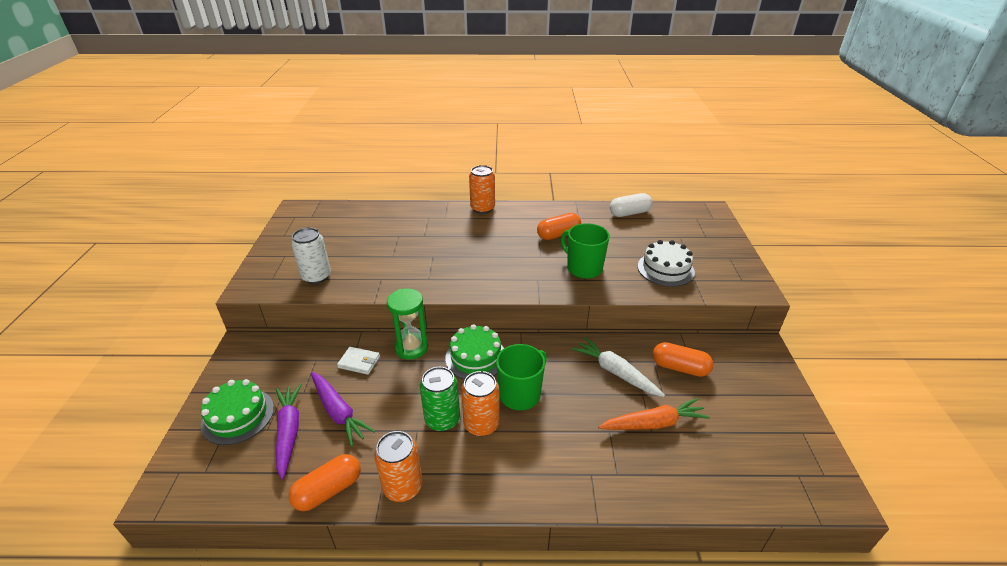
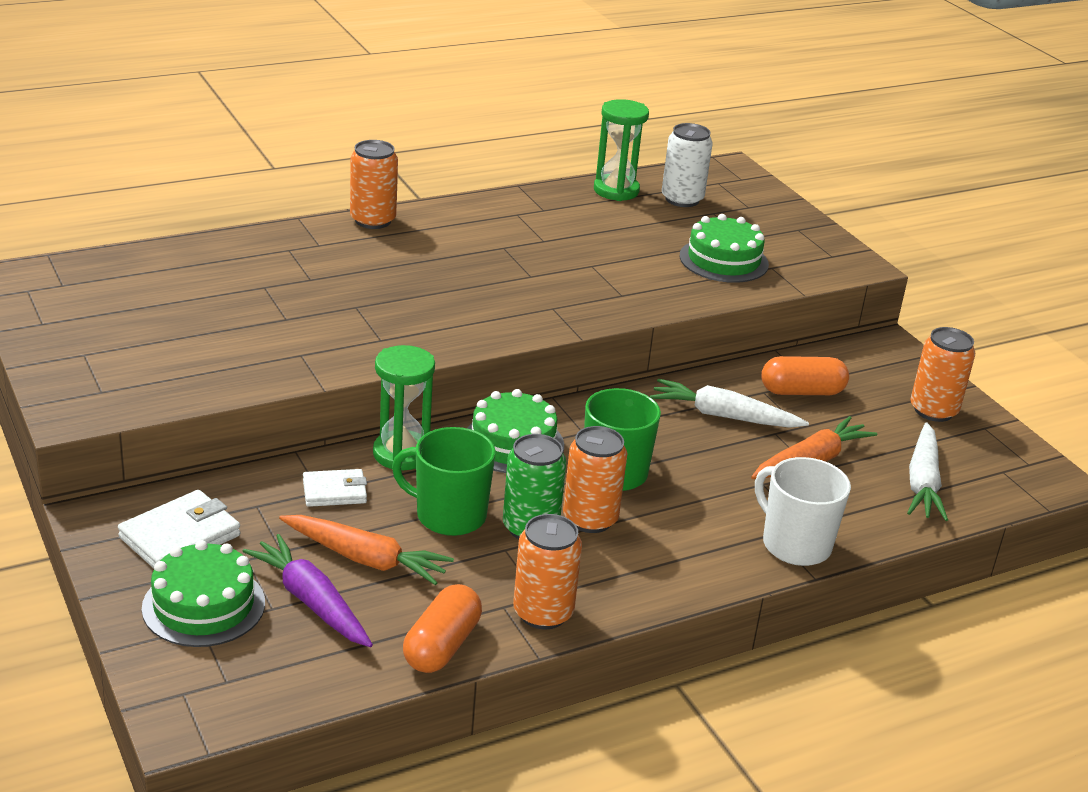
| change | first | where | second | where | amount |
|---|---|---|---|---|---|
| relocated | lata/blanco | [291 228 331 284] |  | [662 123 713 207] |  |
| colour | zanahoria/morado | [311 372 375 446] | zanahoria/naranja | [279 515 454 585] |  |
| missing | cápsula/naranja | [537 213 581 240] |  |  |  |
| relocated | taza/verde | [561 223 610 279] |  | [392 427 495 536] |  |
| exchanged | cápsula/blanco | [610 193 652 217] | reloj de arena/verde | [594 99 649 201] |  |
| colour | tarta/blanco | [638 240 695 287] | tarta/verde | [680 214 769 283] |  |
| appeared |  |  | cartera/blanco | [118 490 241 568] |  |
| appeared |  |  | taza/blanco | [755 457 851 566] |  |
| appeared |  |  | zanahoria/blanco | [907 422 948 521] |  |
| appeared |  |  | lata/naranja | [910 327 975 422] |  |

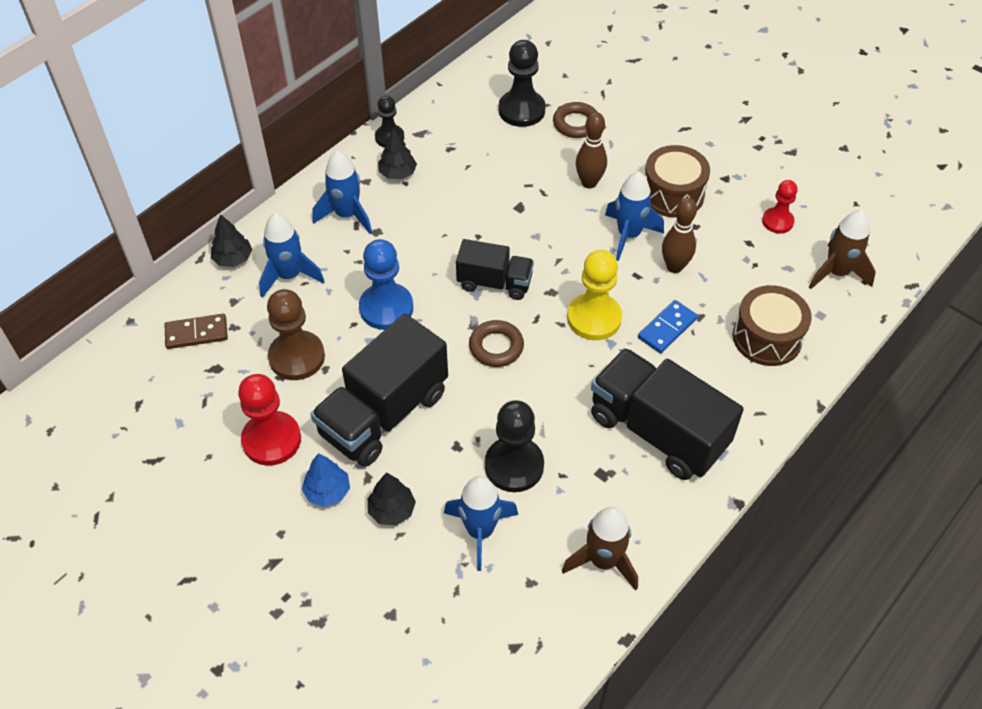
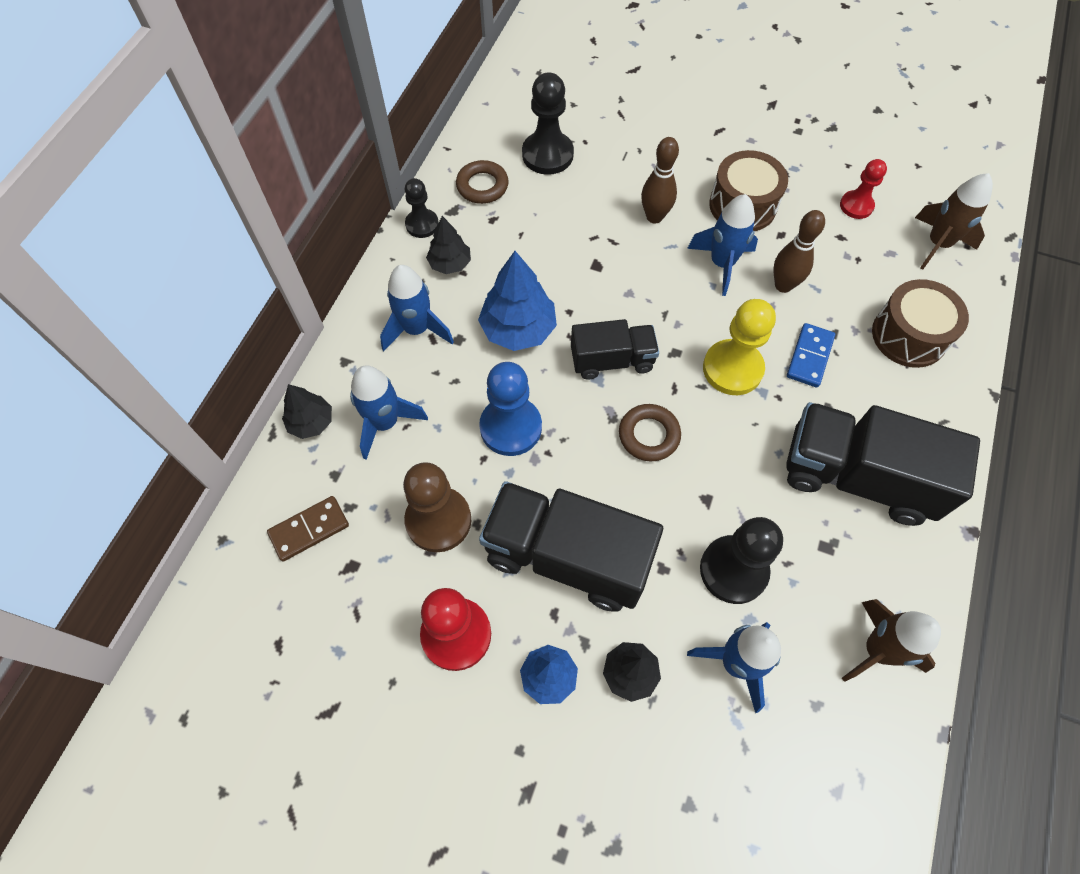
| change | first | where | second | where | amount |
|---|---|---|---|---|---|
| spun | camión/negro | [311 314 448 467] |  | [479 481 663 612] | 90 degrees clockwise |
| relocated | anillo/marrón | [553 102 597 138] |  | [456 160 509 204] |  |
| appeared |  |  | árbol/azul | [478 251 557 351] |  |

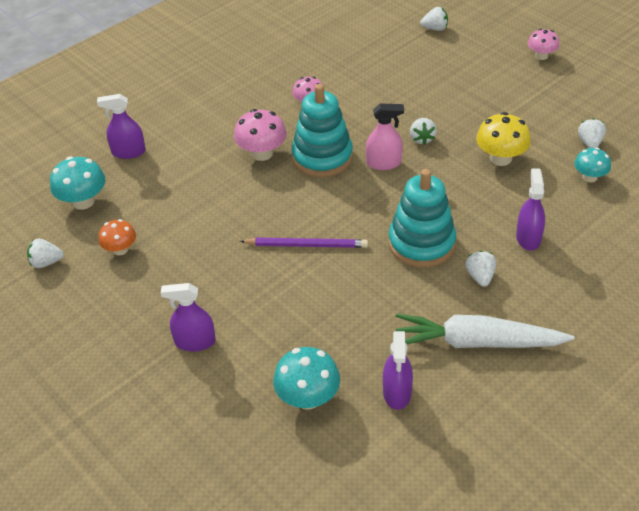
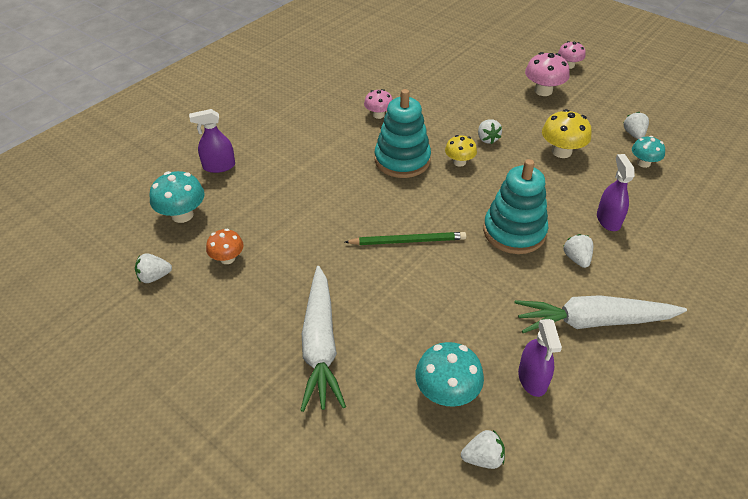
| change | first | where | second | where | amount |
|---|---|---|---|---|---|
| exchanged | pulverizador/morado | [161 283 216 352] | zanahoria/blanco | [300 266 346 412] |  |
| relocated | seta/rosa | [234 109 287 161] |  | [525 52 569 96] |  |
| colour | lápiz/morado | [240 237 368 248] | lápiz/verde | [345 232 466 245] |  |
| exchanged | pulverizador/rosa | [366 103 404 170] | seta/amarillo | [445 135 477 167] |  |
| relocated | fresa/blanco | [420 7 448 31] |  | [461 430 505 469] |  |

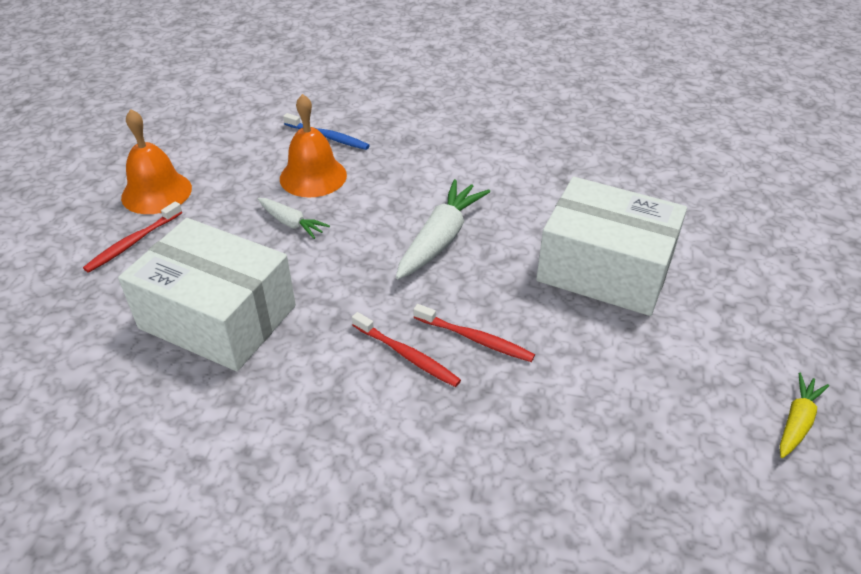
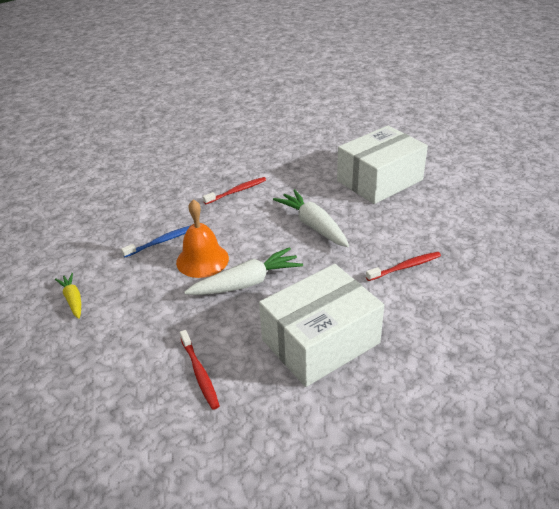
| change | first | where | second | where | amount |
|---|---|---|---|---|---|
| missing | campana/naranja | [121 109 192 214] |  |  |  |
| size | zanahoria/blanco | [258 198 330 239] |  | [184 247 303 295] | x1.75 |
| relocated | cepillo de dientes/rojo | [413 304 535 362] |  | [203 177 266 204] |  |
| relocated | zanahoria/amarillo | [780 373 829 458] |  | [55 273 81 319] |  |

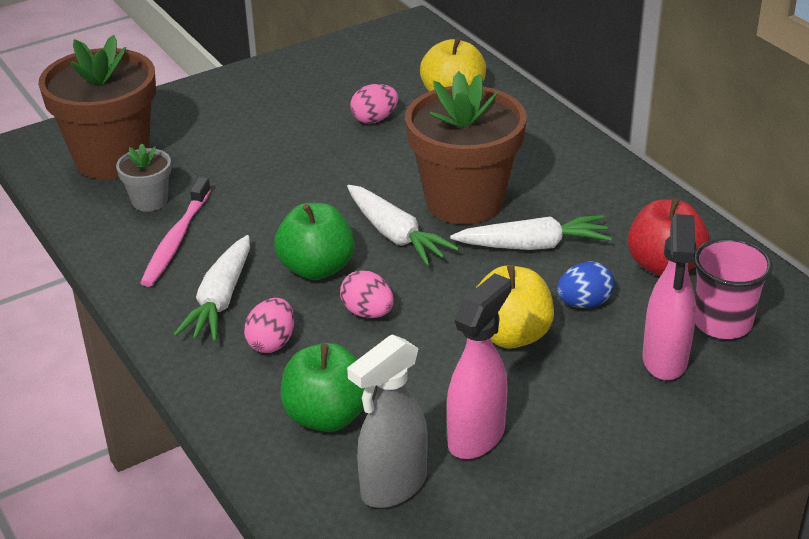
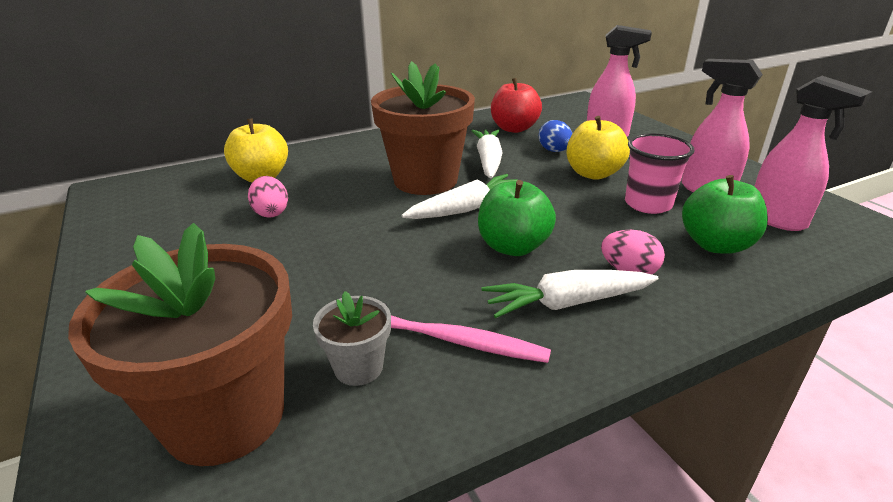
| change | first | where | second | where | amount |
|---|---|---|---|---|---|
| spun | zanahoria/blanco | [173 235 250 342] |  | [482 270 659 318] | 150 degrees clockwise |
| missing | huevo/rosa | [340 270 394 318] |  |  |  |
| colour | pulverizador/gris | [347 334 427 508] | pulverizador/rosa | [754 76 872 231] |  |
| relocated | vaso/rosa | [694 238 773 339] |  | [625 134 694 214] |  |

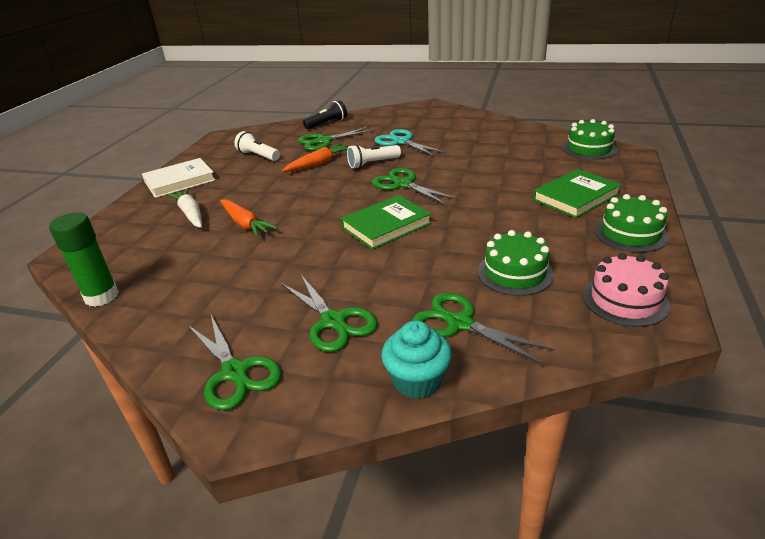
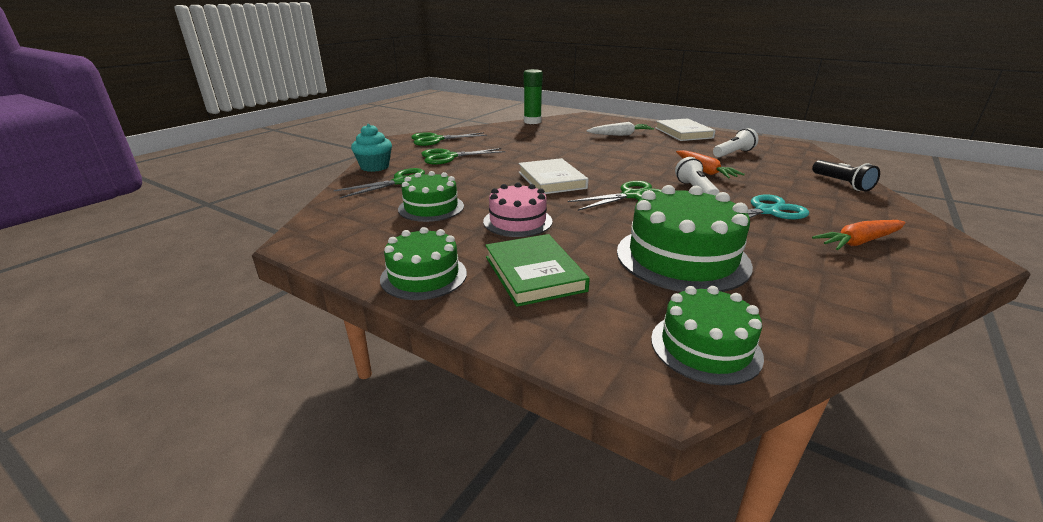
| change | first | where | second | where | amount |
|---|---|---|---|---|---|
| relocated | zanahoria/naranja | [220 199 277 237] |  | [812 220 906 250] |  |
| missing | tijeras/verde | [298 127 375 151] |  |  |  |
| colour | libro/verde | [341 195 432 250] | libro/blanco | [518 158 589 194] |  |
| relocated | tarta/rosa | [583 253 670 327] |  | [483 182 553 237] |  |
| appeared |  |  | tarta/verde | [617 185 753 292] |  |

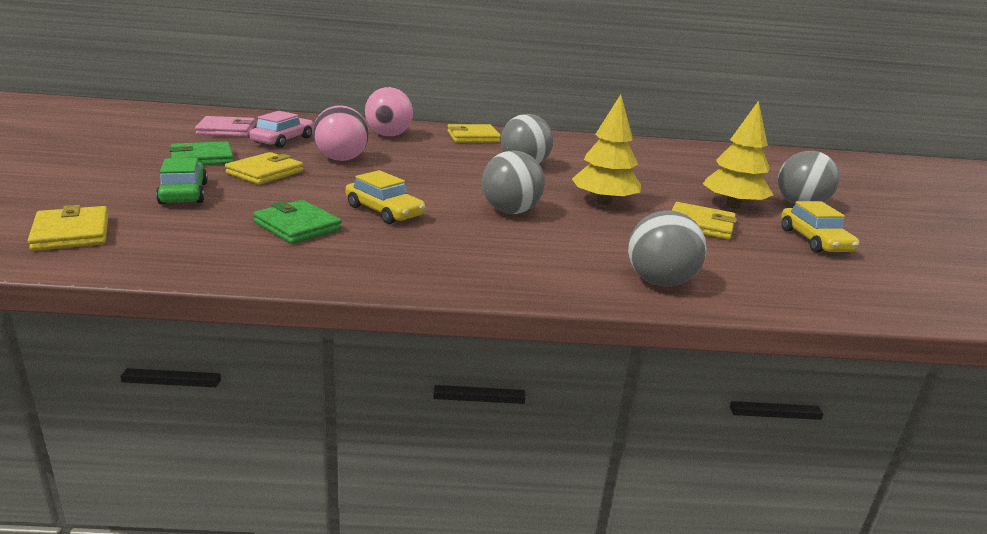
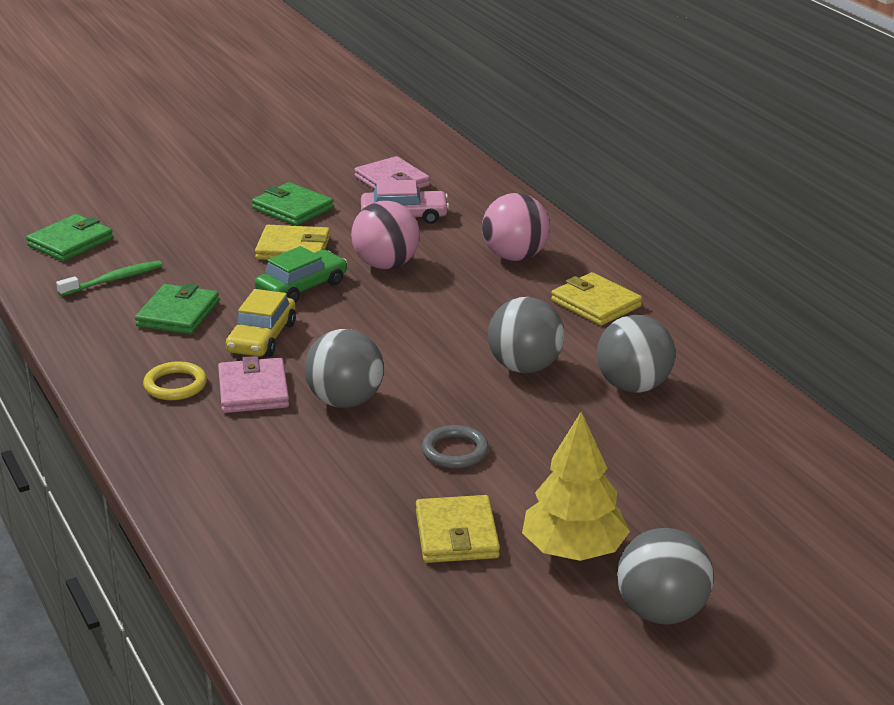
| change | first | where | second | where | amount |
|---|---|---|---|---|---|
| colour | cartera/amarillo | [28 205 109 251] | cartera/verde | [26 214 113 261] |  |
| relocated | coche/verde | [156 158 208 204] |  | [255 246 347 303] |  |
| exchanged | árbol/amarillo | [572 94 641 205] | anillo/gris | [422 425 489 468] |  |
| relocated | pelota/gris | [628 210 707 287] |  | [597 315 675 392] |  |
| missing | coche/amarillo | [781 201 859 253] |  |  |  |
| appeared |  |  | cepillo de dientes/verde | [56 260 162 296] |  |
| appeared |  |  | anillo/amarillo | [143 361 207 400] |  |
| appeared |  |  | cartera/rosa | [218 356 289 413] |  |

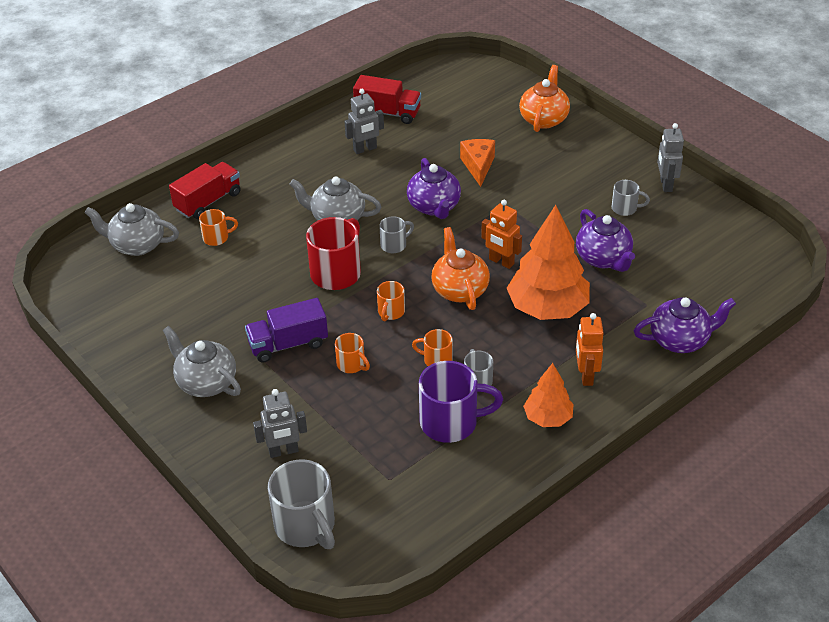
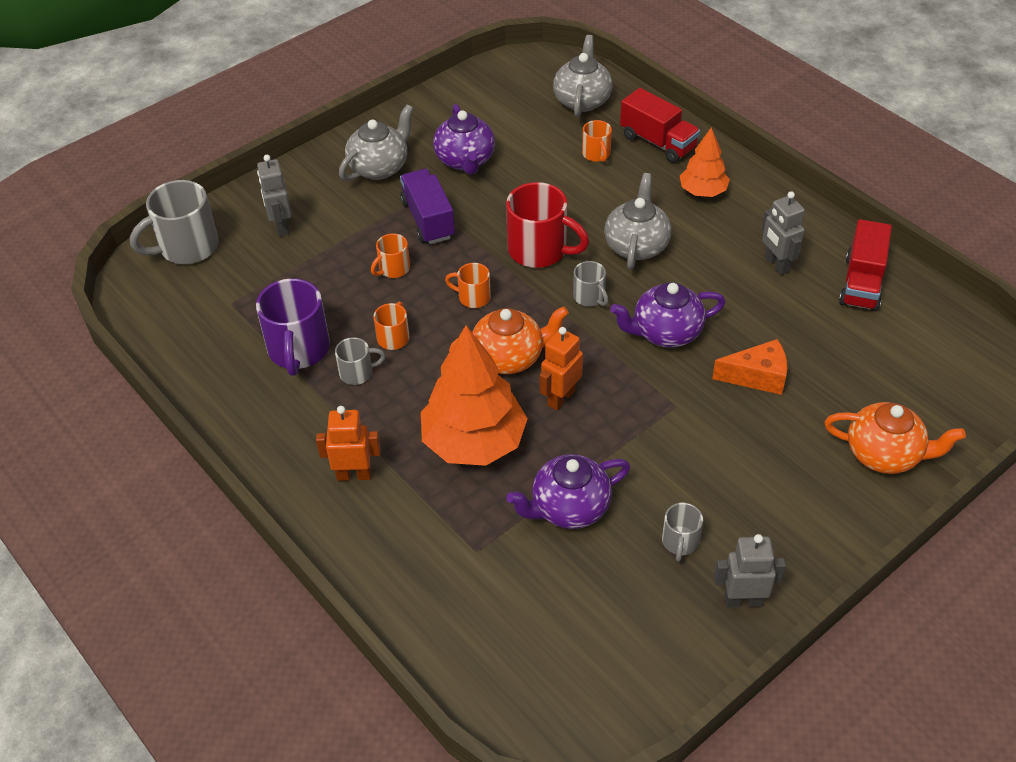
| change | first | where | second | where | amount |
|---|---|---|---|---|---|
| relocated | árbol/naranja | [523 363 574 427] |  | [680 127 730 197] |  |
| relocated | tetera/morado | [634 297 736 353] |  | [433 104 495 175] |  |

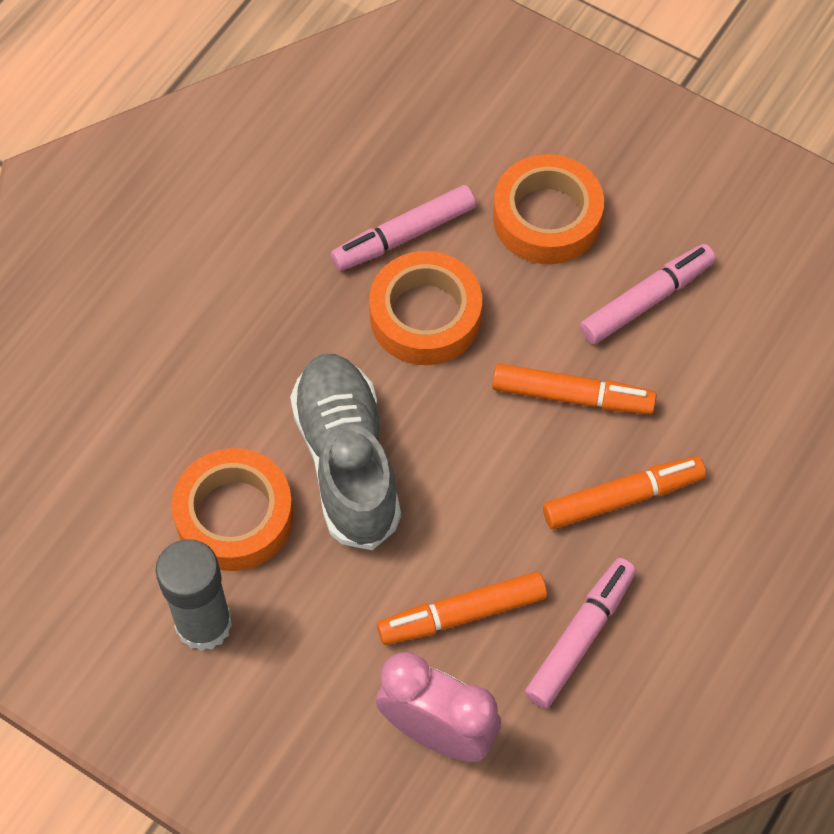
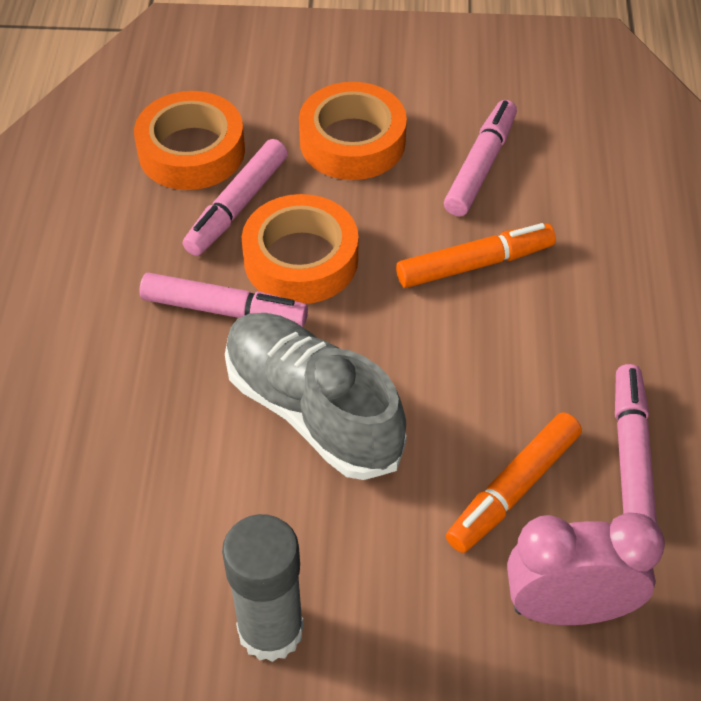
| change | first | where | second | where | amount |
|---|---|---|---|---|---|
| relocated | cinta adhesiva/naranja | [172 448 293 571] |  | [134 91 245 190] |  |
| missing | rotulador/naranja | [543 456 706 529] |  |  |  |
| appeared |  |  | rotulador/rosa | [139 272 308 327] |  |

